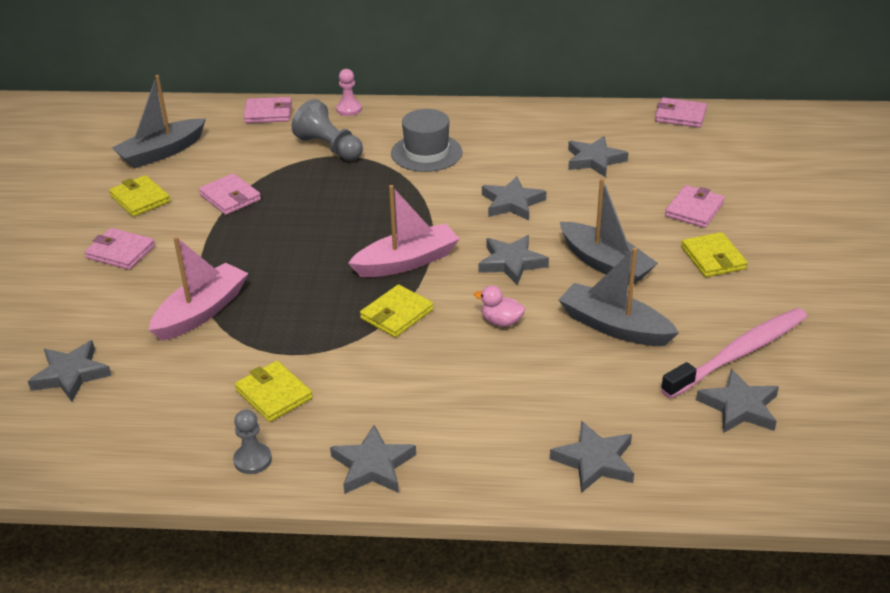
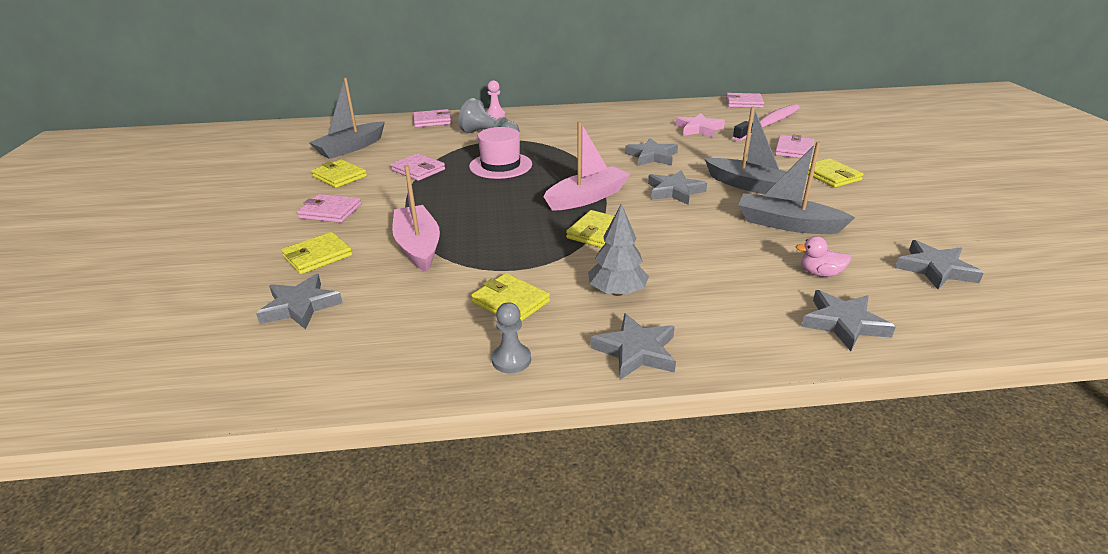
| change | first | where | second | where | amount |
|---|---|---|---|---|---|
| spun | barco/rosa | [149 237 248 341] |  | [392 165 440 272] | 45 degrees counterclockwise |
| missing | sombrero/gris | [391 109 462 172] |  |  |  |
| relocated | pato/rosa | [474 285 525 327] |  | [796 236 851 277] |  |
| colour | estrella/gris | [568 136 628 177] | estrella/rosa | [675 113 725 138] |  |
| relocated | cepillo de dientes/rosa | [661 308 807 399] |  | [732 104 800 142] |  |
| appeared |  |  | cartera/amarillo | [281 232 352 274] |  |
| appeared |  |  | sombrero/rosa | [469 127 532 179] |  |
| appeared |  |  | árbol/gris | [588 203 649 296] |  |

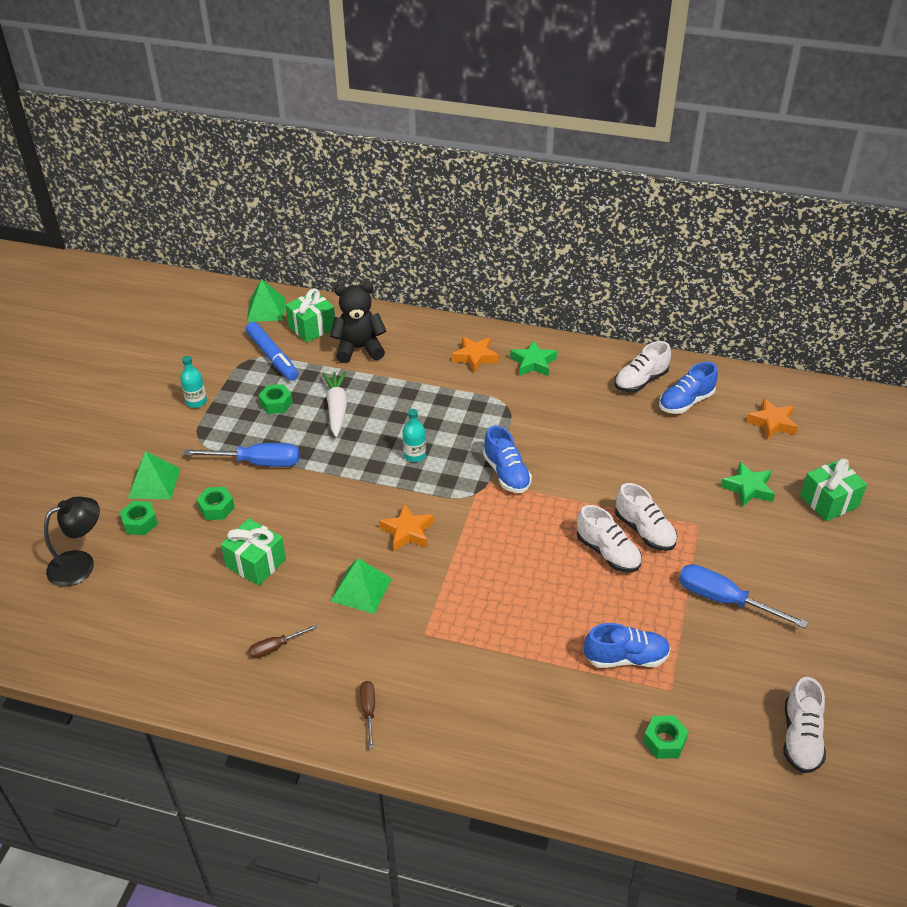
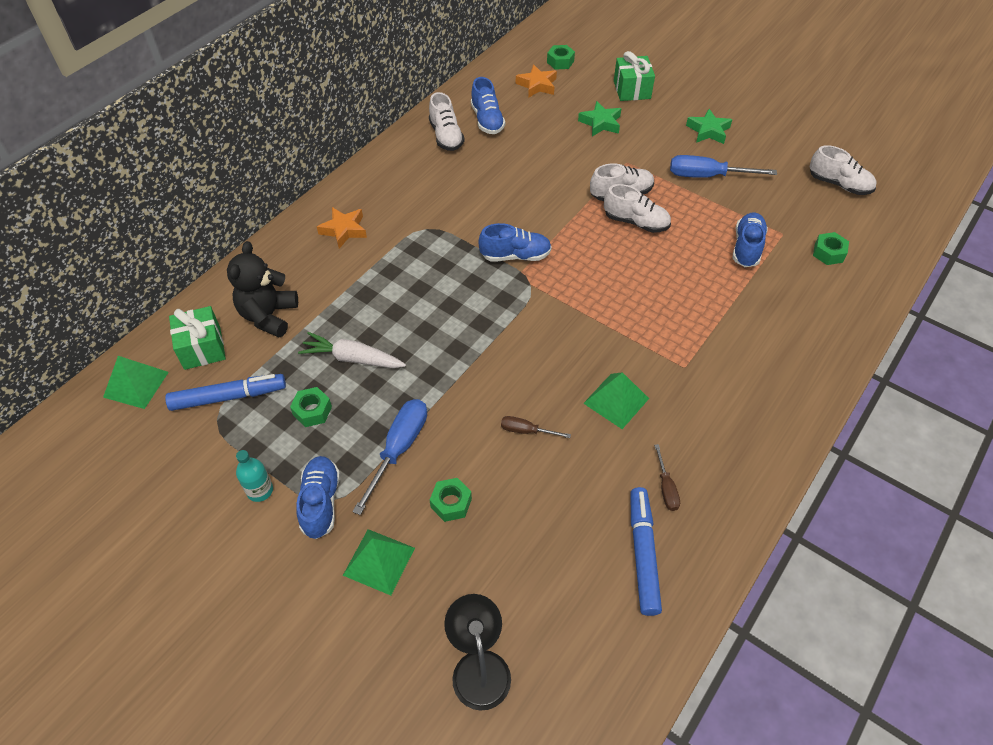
| change | first | where | second | where | amount |
|---|---|---|---|---|---|
| relocated | tuerca/verde | [120 501 158 535] |  | [547 45 575 70] |  |
| missing | regalo/verde | [221 518 286 586] |  |  |  |
| relocated | destornillador/marrón | [360 681 375 749] |  | [501 416 571 438] |  |
| missing | estrella/naranja | [379 504 434 552] |  |  |  |
| missing | botella/turquesa | [403 409 426 462] |  |  |  |
| relocated | estrella/verde | [510 340 557 376] |  | [686 109 732 144] |  |
| spun | zapato/blanco | [577 505 642 572] |  | [604 184 671 233] | 45 degrees clockwise |
| spun | destornillador/azul | [679 564 808 628] |  | [670 155 777 178] | 45 degrees clockwise |
| appeared |  |  | zapato/azul | [296 456 340 539] |  |
| appeared |  |  | rotulador/azul | [630 487 662 616] |  |

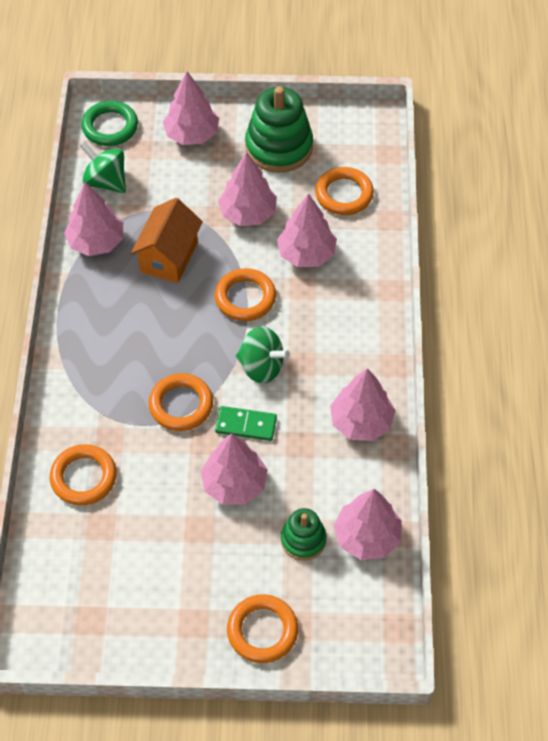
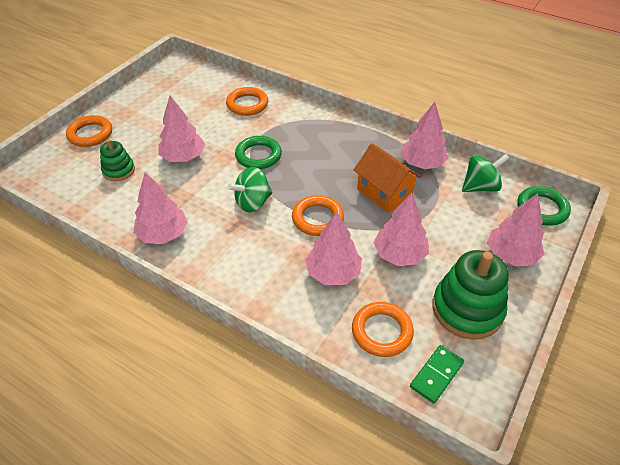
| change | first | where | second | where | amount |
|---|---|---|---|---|---|
| colour | anillo/naranja | [149 373 213 431] | anillo/verde | [235 136 282 169] |  |
| relocated | ficha de dominó/verde | [215 406 277 441] |  | [410 345 464 404] |  |
| missing | árbol/rosa | [334 489 402 560] |  |  |  |

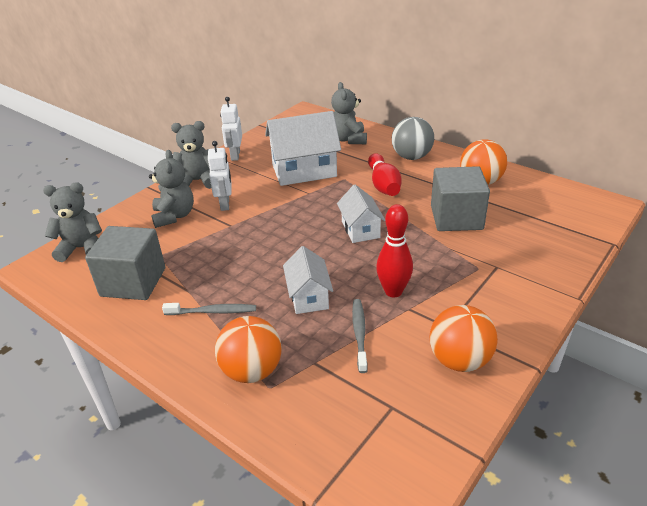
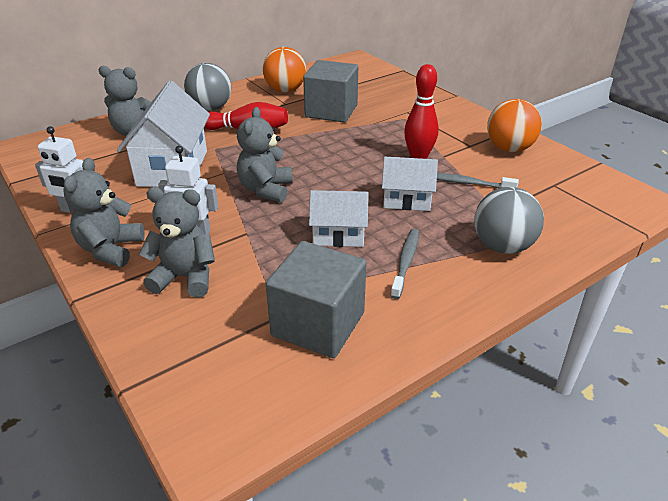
| change | first | where | second | where | amount |
|---|---|---|---|---|---|
| relocated | osito/gris | [43 182 102 262] |  | [237 107 292 203] |  |
| colour | pelota/naranja | [215 316 282 383] | pelota/gris | [474 187 544 254] |  |
| relocated | casa/blanco | [337 185 385 243] |  | [309 190 369 247] |  |

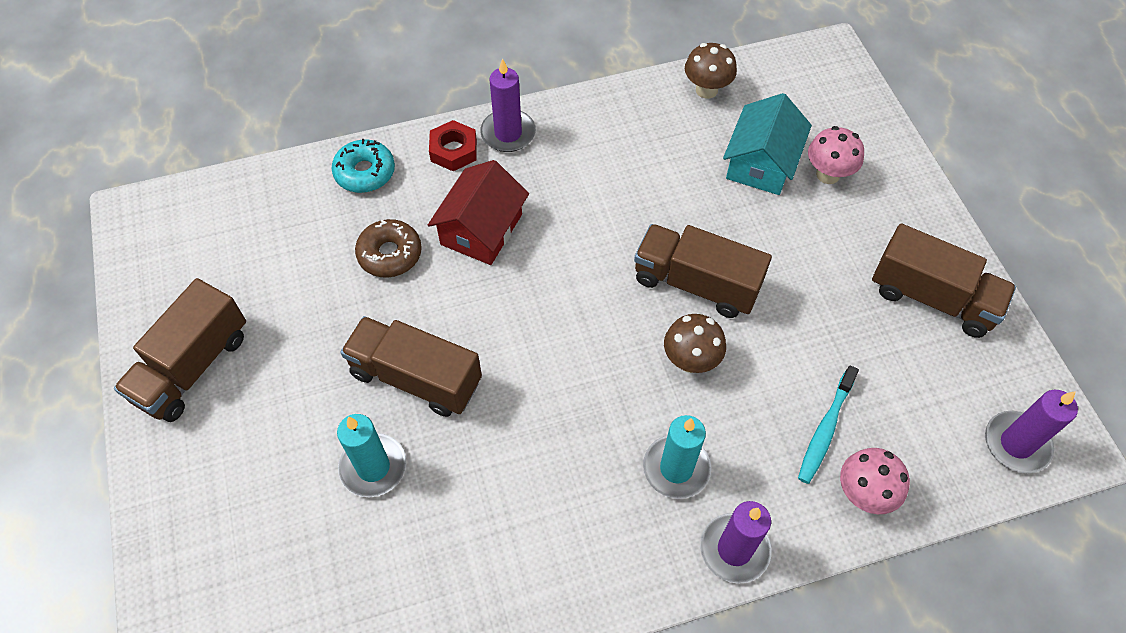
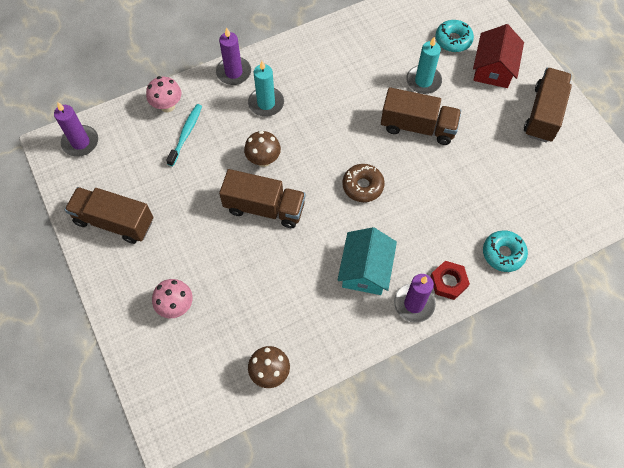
| change | first | where | second | where | amount |
|---|---|---|---|---|---|
| relocated | rosquilla/marrón | [355 219 422 278] |  | [342 164 385 202] |  |
| relocated | casa/rojo | [428 160 529 265] |  | [473 24 524 88] |  |
| relocated | casa/turquesa | [723 93 812 195] |  | [337 227 397 295] |  |
| appeared |  |  | rosquilla/turquesa | [435 20 474 52] |  |

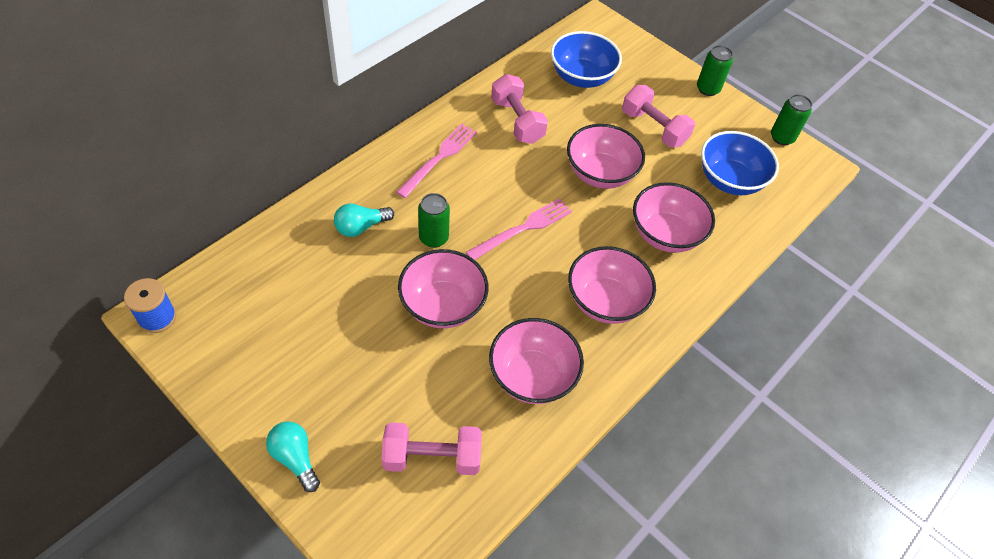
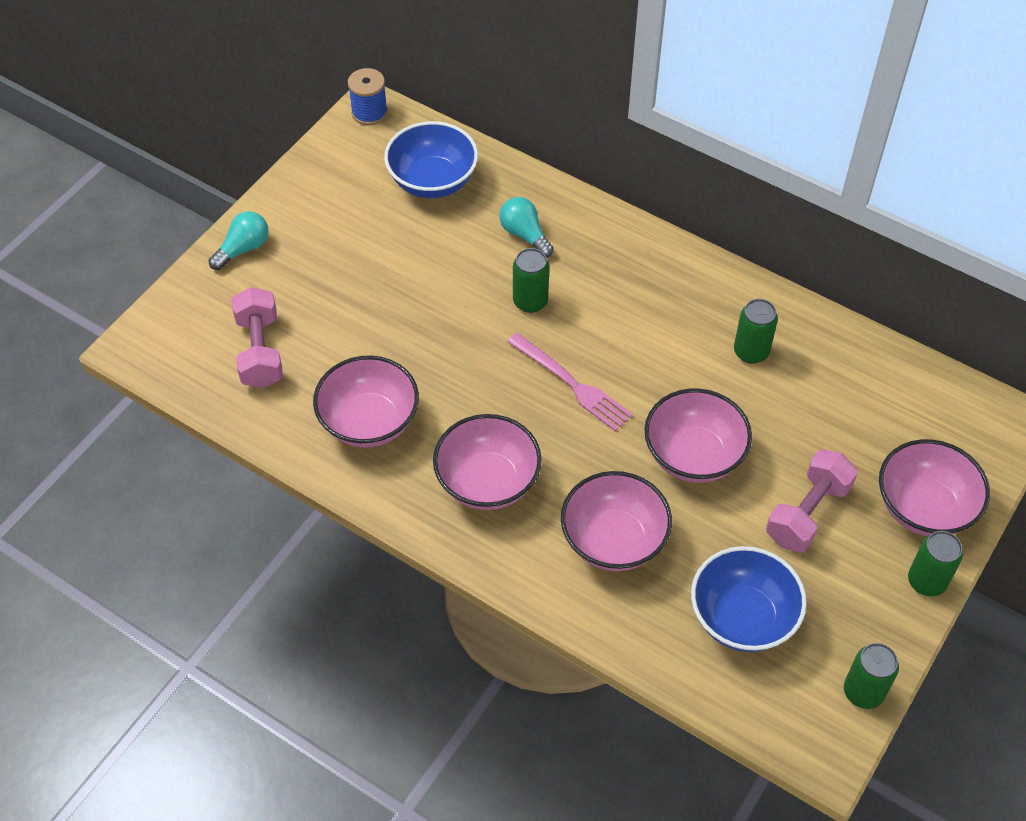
| change | first | where | second | where | amount |
|---|---|---|---|---|---|
| missing | tenedor/rosa | [396 124 477 198] |  |  |  |
| relocated | cuenco/rosa | [398 249 488 328] |  | [879 439 990 536] |  |
| exchanged | mancuerna/rosa | [491 74 548 144] | lata/verde | [734 299 778 364] |  |
| relocated | cuenco/azul | [551 31 622 88] |  | [384 121 478 198] |  |

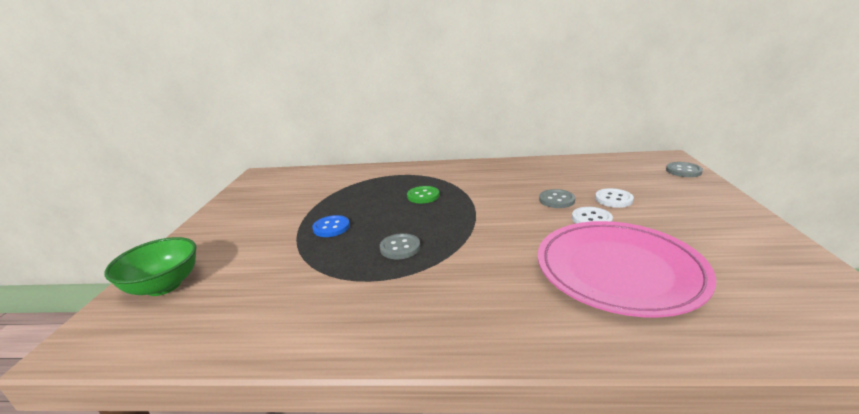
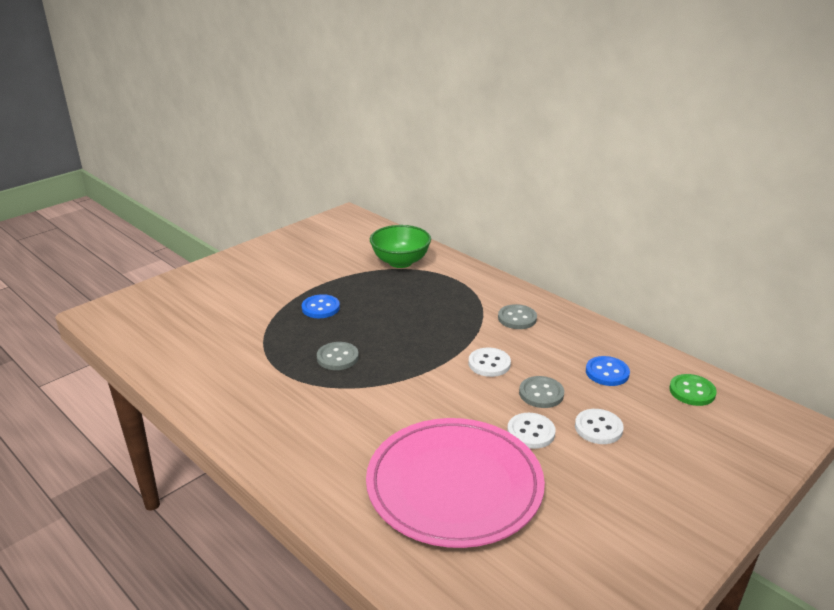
| change | first | where | second | where | amount |
|---|---|---|---|---|---|
| relocated | cuenco/verde | [104 237 197 296] |  | [370 225 431 268] |  |
| relocated | botón/verde | [407 186 439 203] |  | [669 374 717 406] |  |
| relocated | botón/gris | [666 162 703 177] |  | [498 304 537 329] |  |
| appeared |  |  | botón/blanco | [469 348 511 377] |  |
| appeared |  |  | botón/azul | [586 356 630 386] |  |

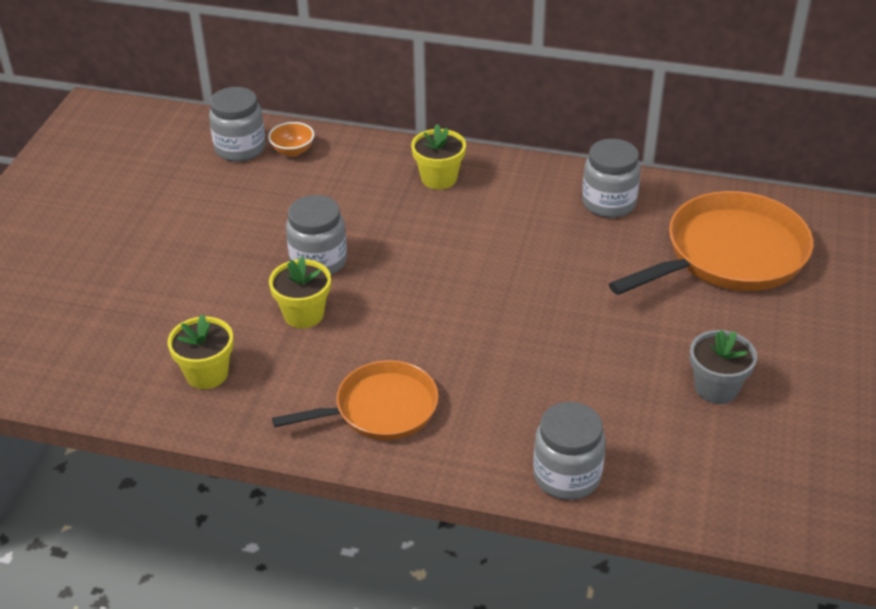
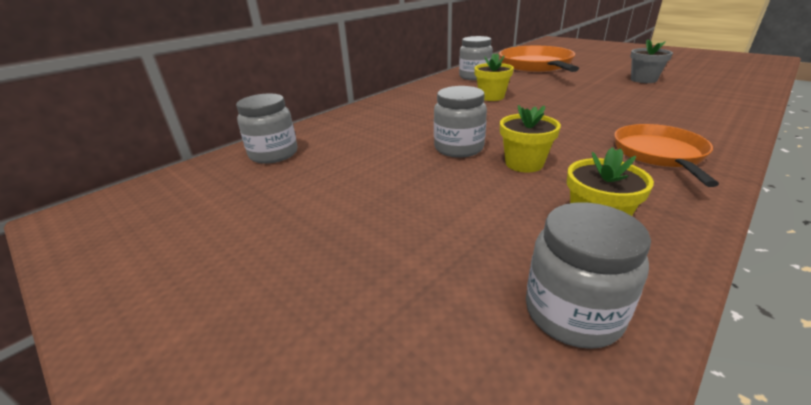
| change | first | where | second | where | amount |
|---|---|---|---|---|---|
| missing | cuenco/naranja | [268 122 314 157] |  |  |  |
| relocated | maceta/amarillo | [411 124 466 189] |  | [474 53 514 101] |  |
| relocated | tarro/gris | [533 402 606 500] |  | [526 202 651 349] |  |

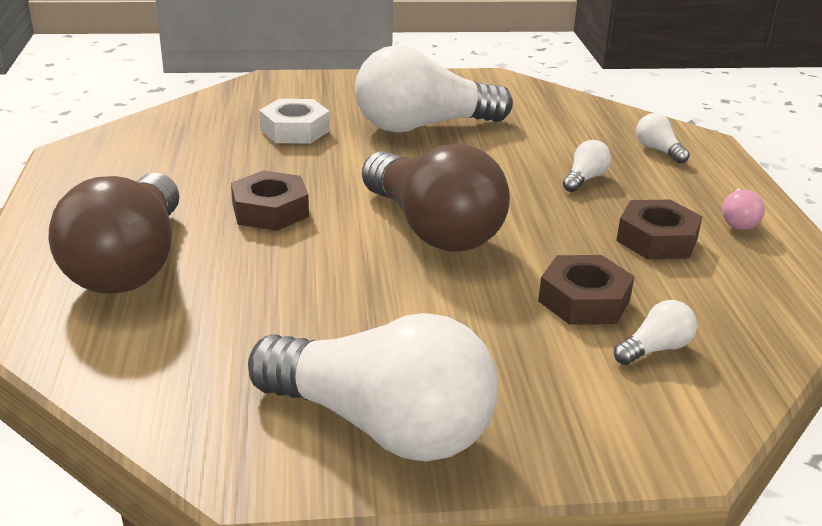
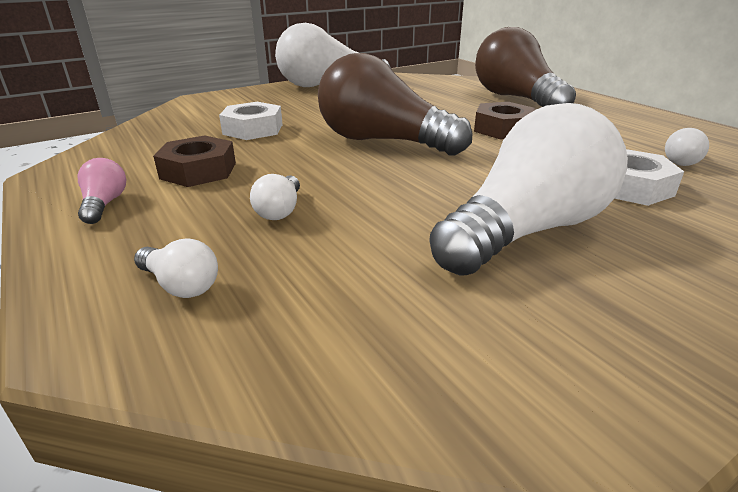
| change | first | where | second | where | amount |
|---|---|---|---|---|---|
| colour | tuerca/marrón | [538 255 634 325] | tuerca/blanco | [219 102 283 140] |  |
| relocated | bombilla/blanco | [614 300 697 365] |  | [665 128 709 166] |  |

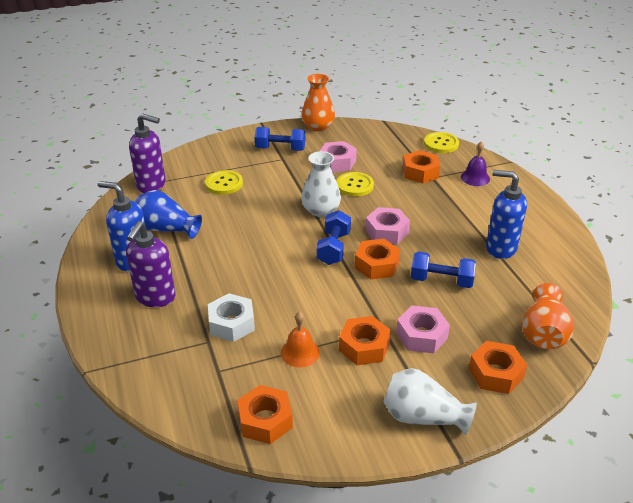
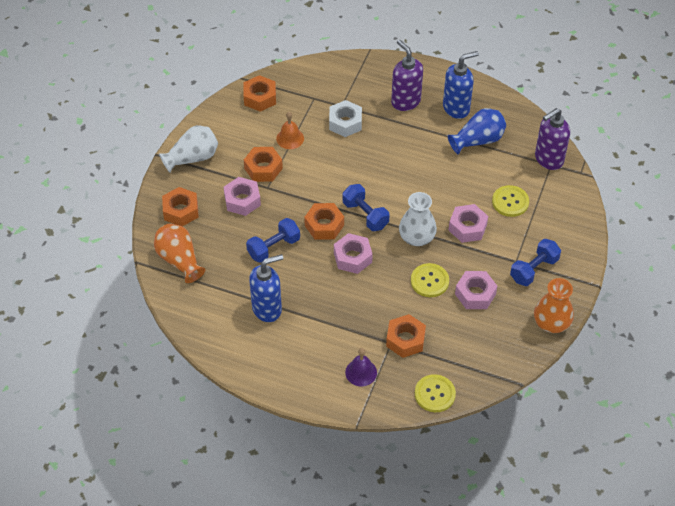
| change | first | where | second | where | amount |
|---|---|---|---|---|---|
| appeared |  |  | tuerca/rosa | [448 204 488 243] |  |

